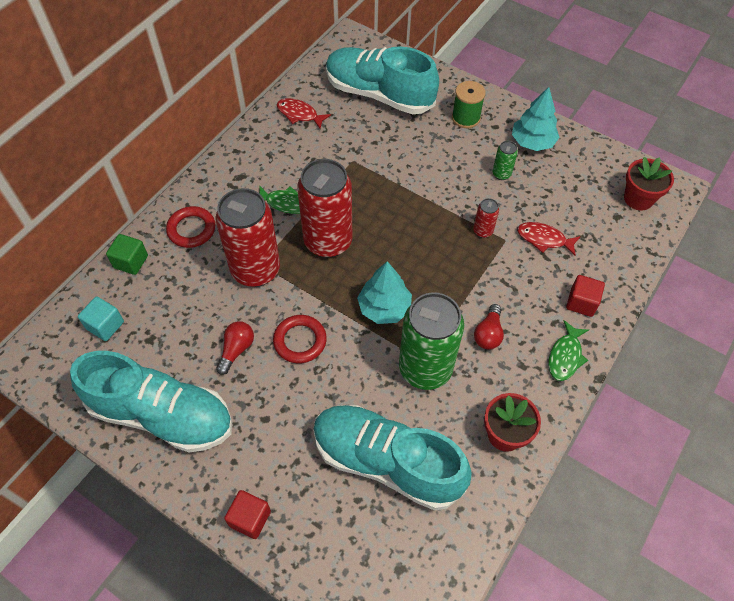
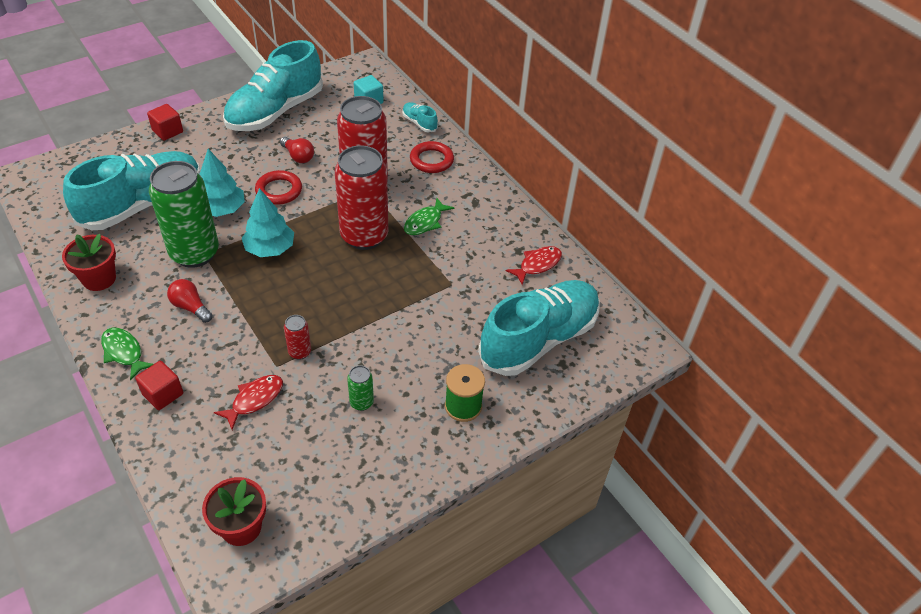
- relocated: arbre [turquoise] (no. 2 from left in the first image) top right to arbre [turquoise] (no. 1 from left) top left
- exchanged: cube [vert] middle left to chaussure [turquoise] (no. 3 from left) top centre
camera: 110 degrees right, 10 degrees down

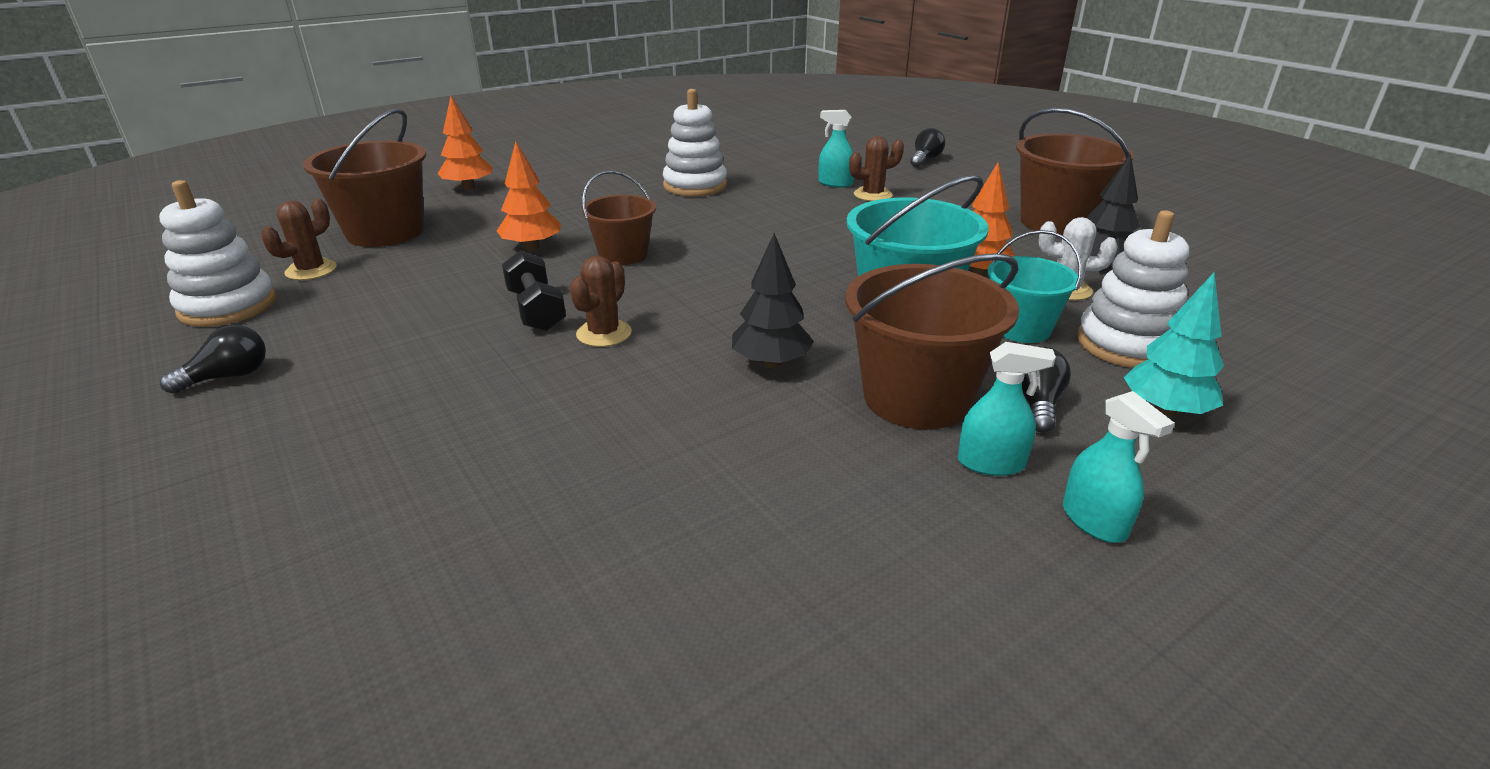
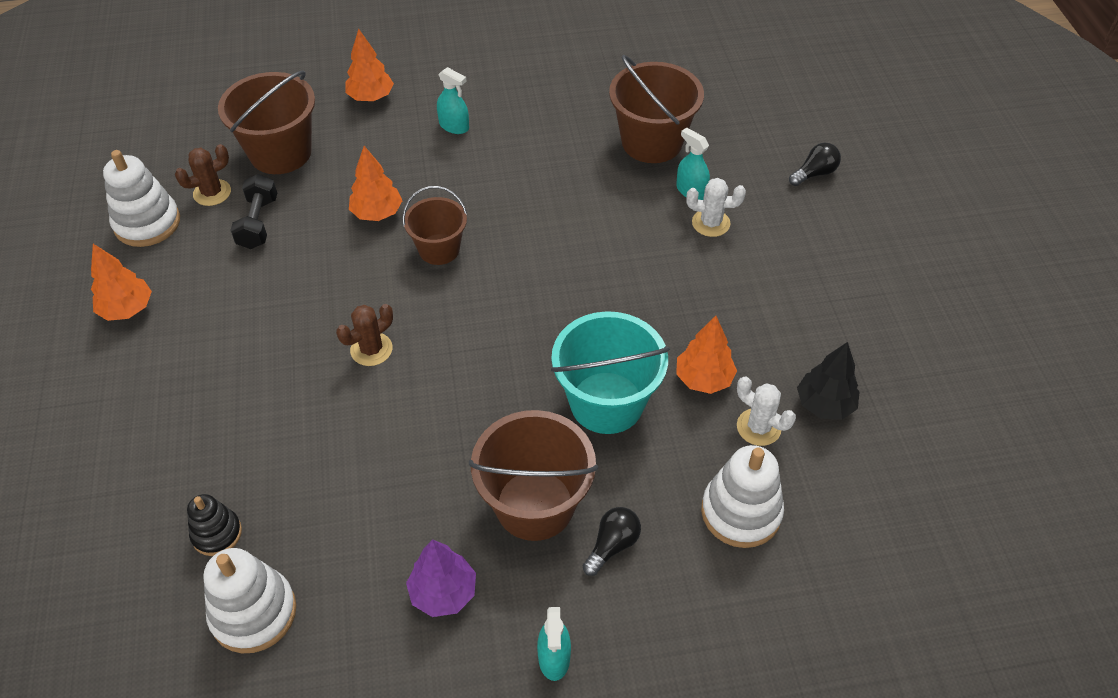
- missing: arbre [noir] (no. 1 from left) centre
- missing: seau [turquoise] (no. 2 from left) middle right
- missing: arbre [turquoise] middle right
- appeared: jouet à empiler [noir] bottom left
- appeared: arbre [violet] bottom centre
- relocated: haltère [noir] centre to top left
- relocated: jouet à empiler [blanc] (no. 2 from left) top centre to bottom left
- relocated: vaporisateur [turquoise] (no. 2 from left in the first image) middle right to vaporisateur [turquoise] (no. 1 from left) top centre
- relocated: seau [marron] (no. 4 from left) top right to top centre
- exchanged: ampoule [noir] (no. 1 from left) middle left to arbre [orange] (no. 1 from left) middle left
- colour: cactus [marron] (no. 3 from left) top centre to cactus [blanc] (no. 1 from left) top centre
camera: 25 degrees right, 20 degrees up

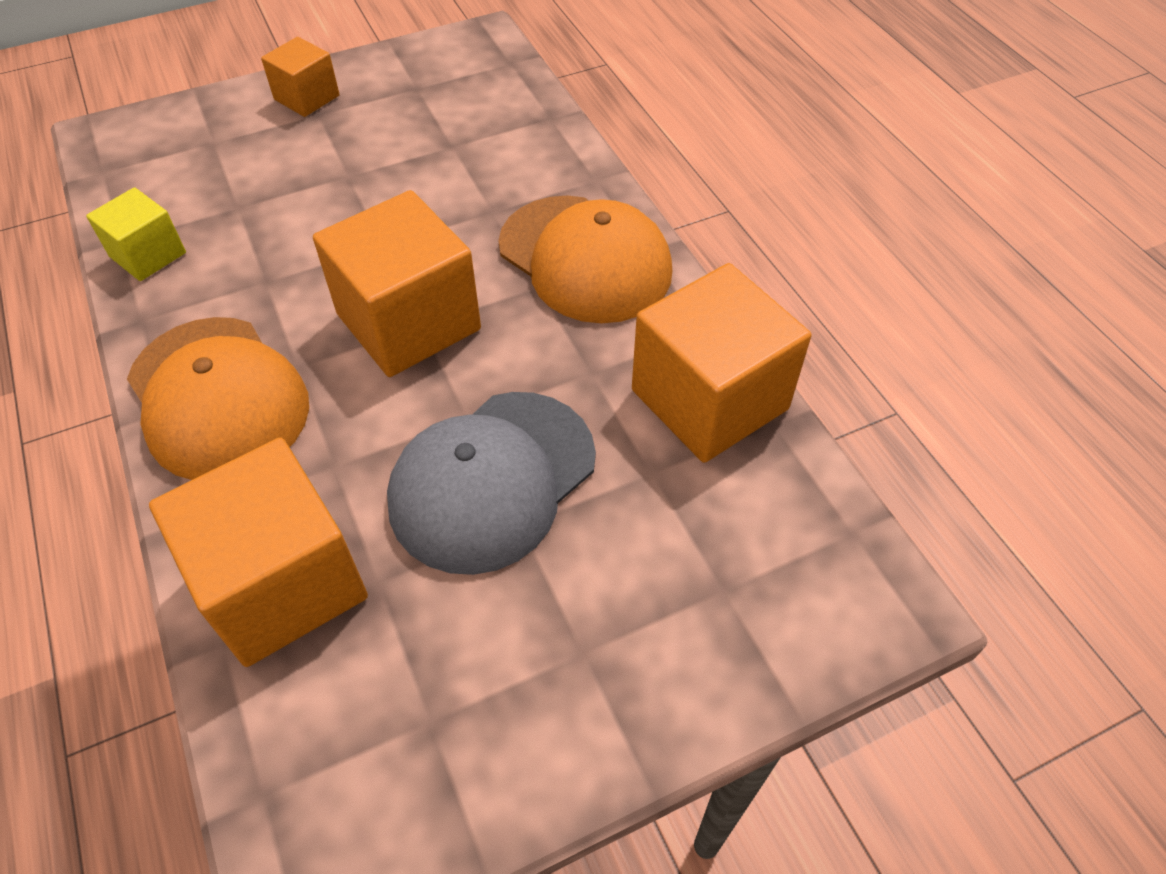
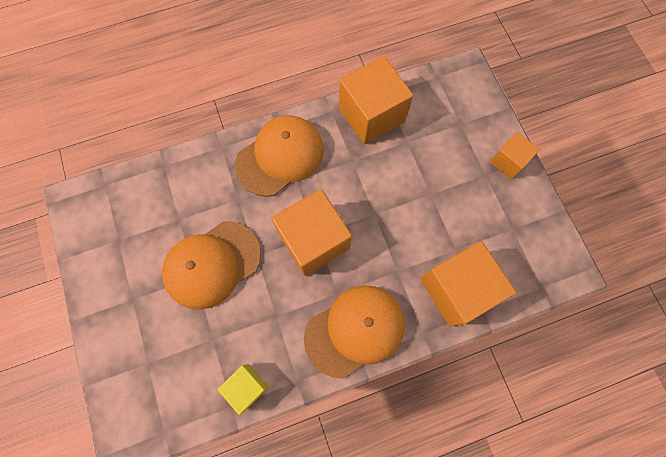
- missing: casquette [gris] centre
- appeared: casquette [orange] (no. 1 from left) middle left
- relocated: cube [orange] (no. 2 from left in the first image) top left to cube [orange] (no. 4 from left) middle right
camera: 85 degrees left, 20 degrees up

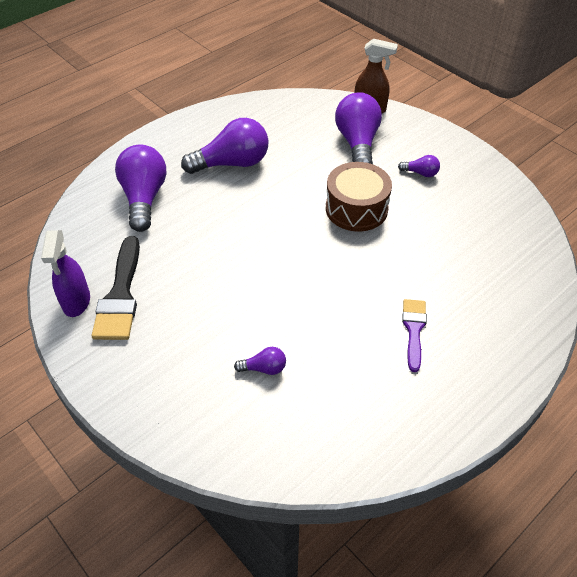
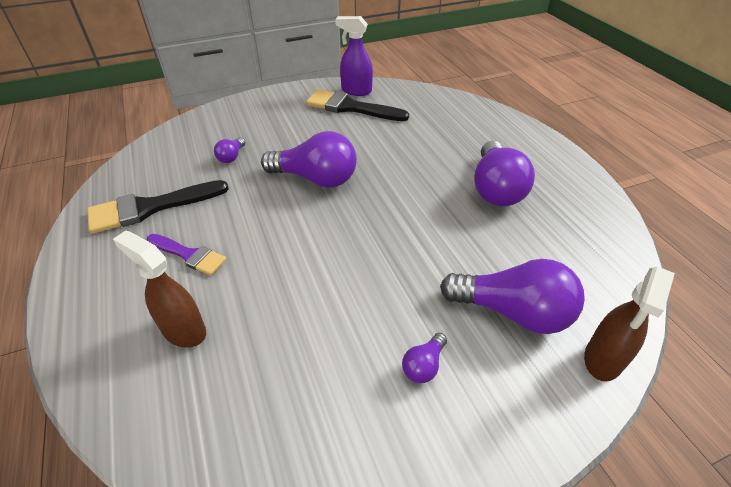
- missing: tambour [marron] centre
- appeared: pinceau [noir] (no. 1 from left) middle left
- appeared: vaporisateur [marron] (no. 1 from left) middle left
- relocated: ampoule [violet] (no. 1 from left in the first image) top left to ampoule [violet] (no. 2 from left) top centre
camera: 110 degrees right, 5 degrees down

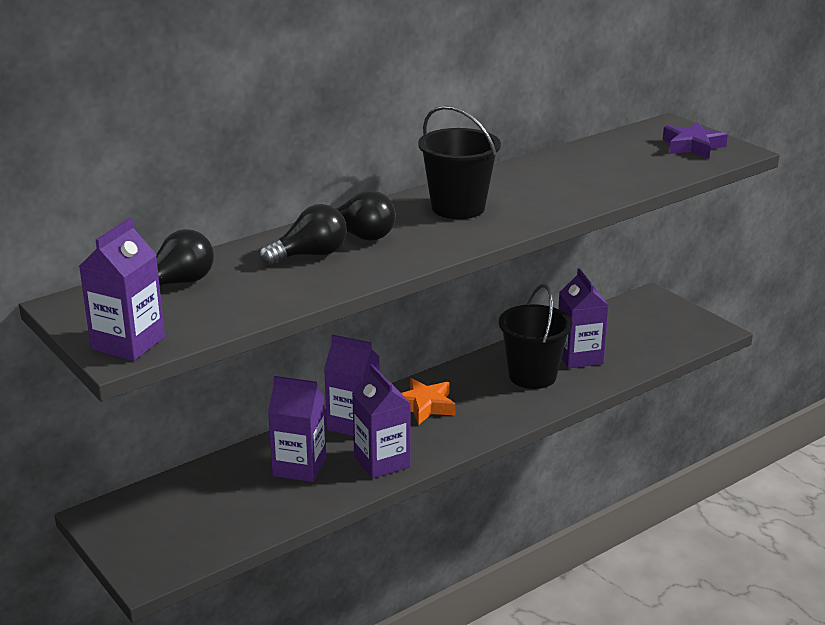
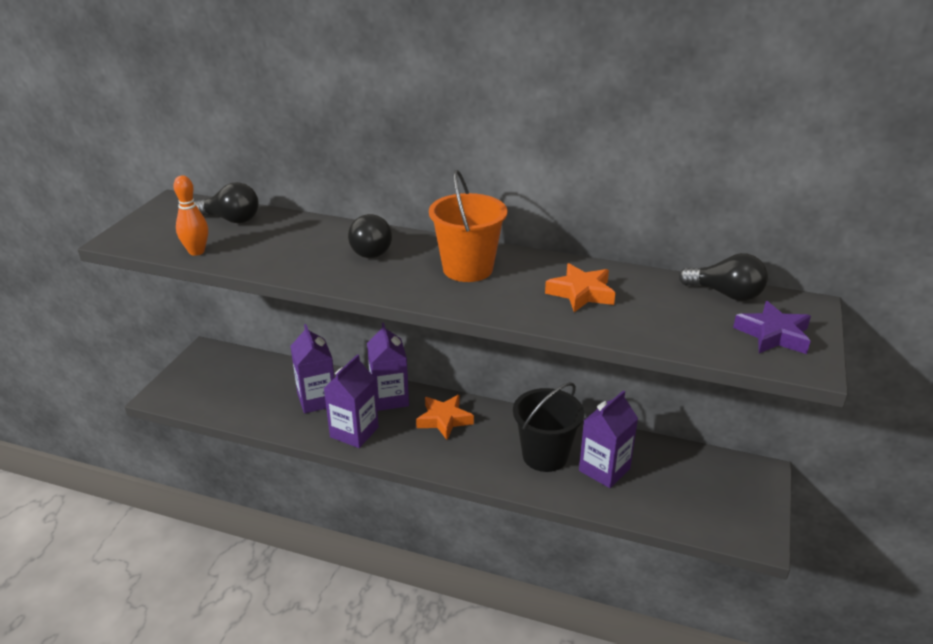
- missing: brique de lait [violet] (no. 1 from left) middle left
- appeared: quille [orange] middle left
- appeared: étoile [orange] (no. 2 from left) centre
- relocated: ampoule [noir] (no. 2 from left in the first image) centre to ampoule [noir] (no. 3 from left) middle right
- colour: seau [noir] (no. 1 from left) top centre to seau [orange] centre
camera: 55 degrees right, 5 degrees up

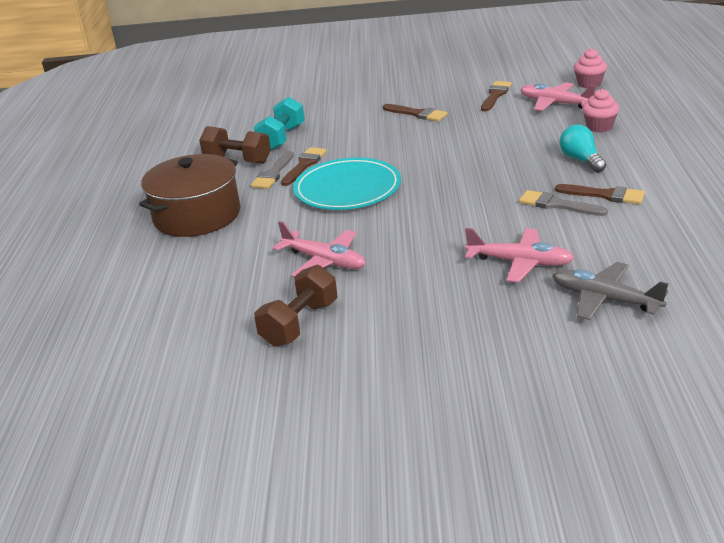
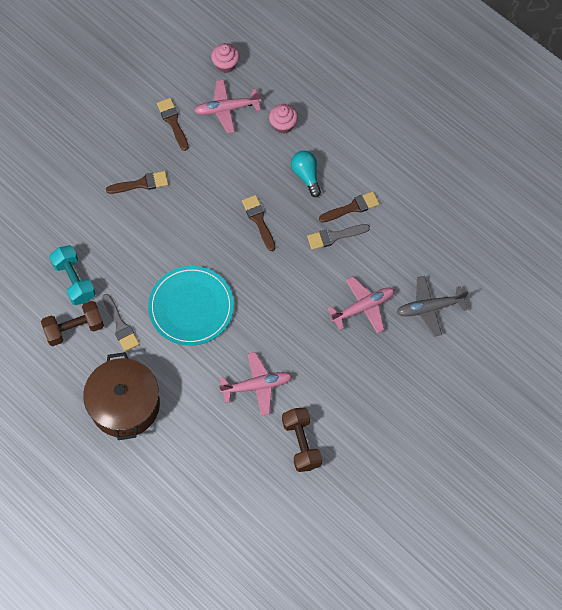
- relocated: pinceau [marron] (no. 1 from left in the first image) top centre to pinceau [marron] (no. 3 from left) centre
- spun: ampoule [turquoise] top right = top centre 45 degrees clockwise
camera: 50 degrees left, 35 degrees up

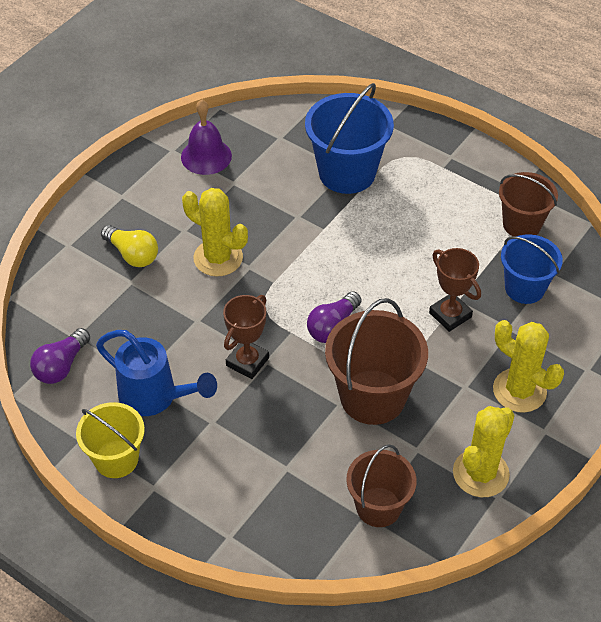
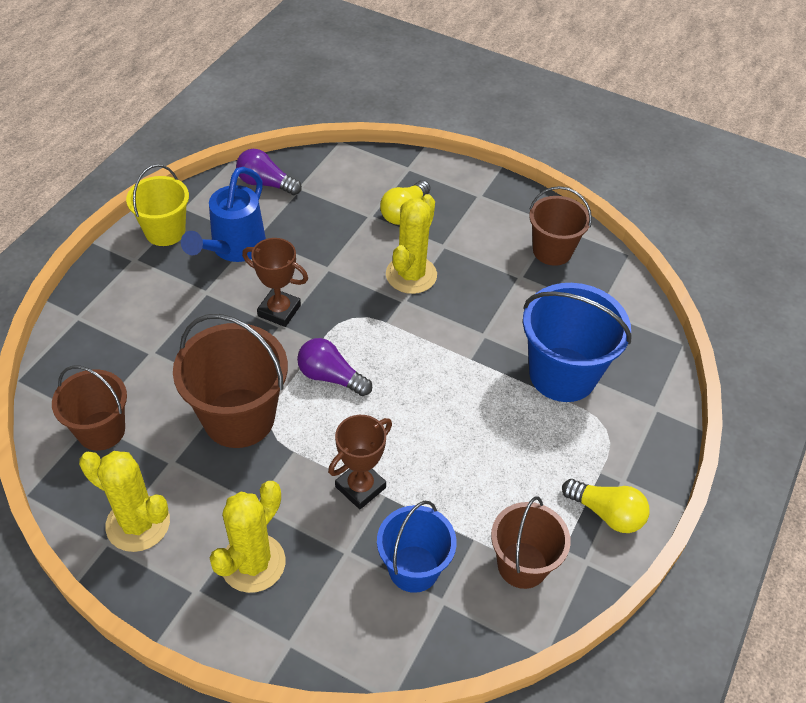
- appeared: ampoule [jaune] (no. 2 from left) bottom right
- exchanged: cloche [violet] top centre to seau [marron] (no. 4 from left) top right
camera: 80 degrees right, 0 degrees up

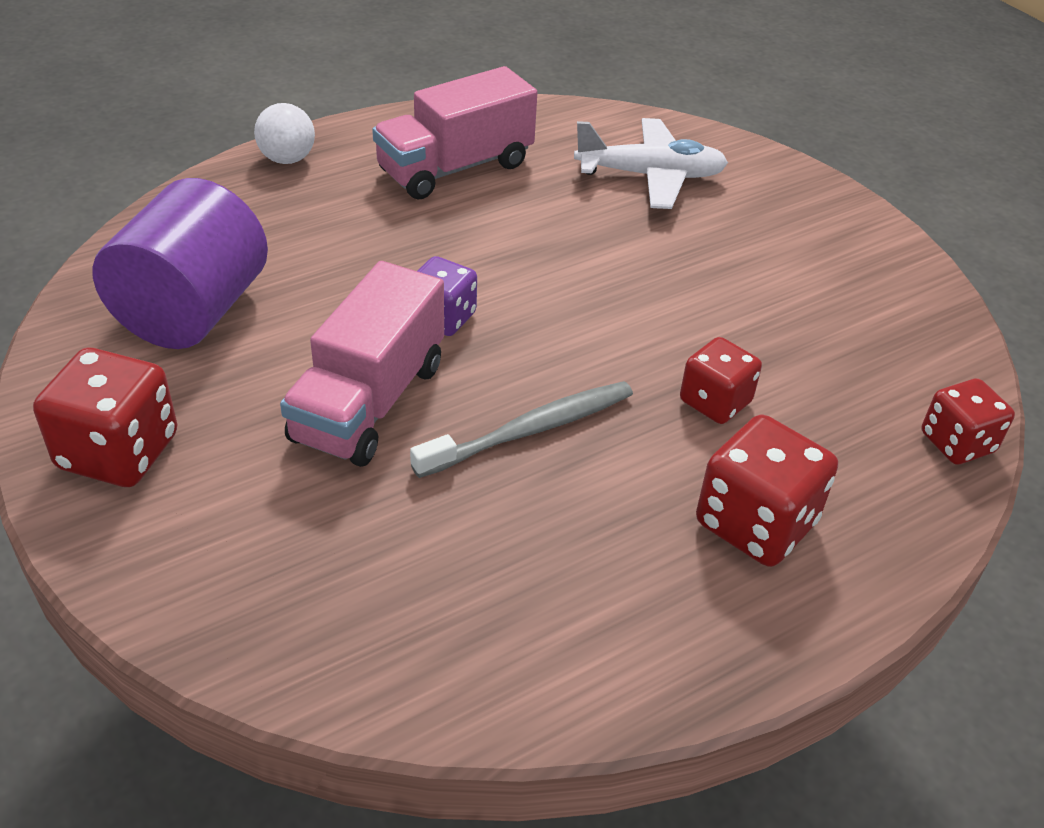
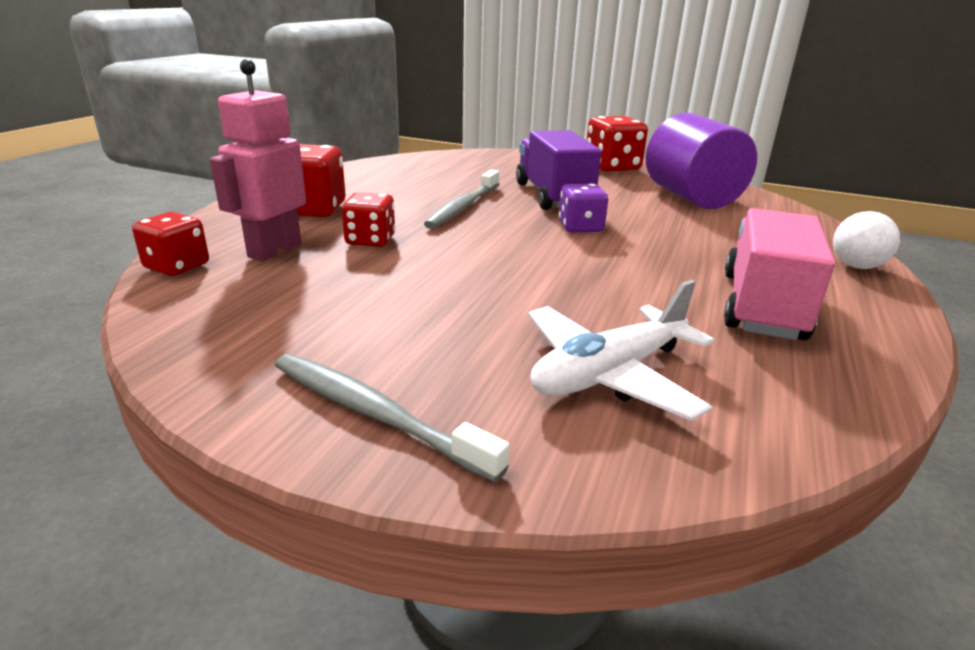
- appeared: robot [rose] top left
- appeared: brosse à dents [gris] (no. 1 from left) centre
- colour: camion [rose] (no. 1 from left) centre to camion [violet] top centre
camera: 145 degrees right, 15 degrees down

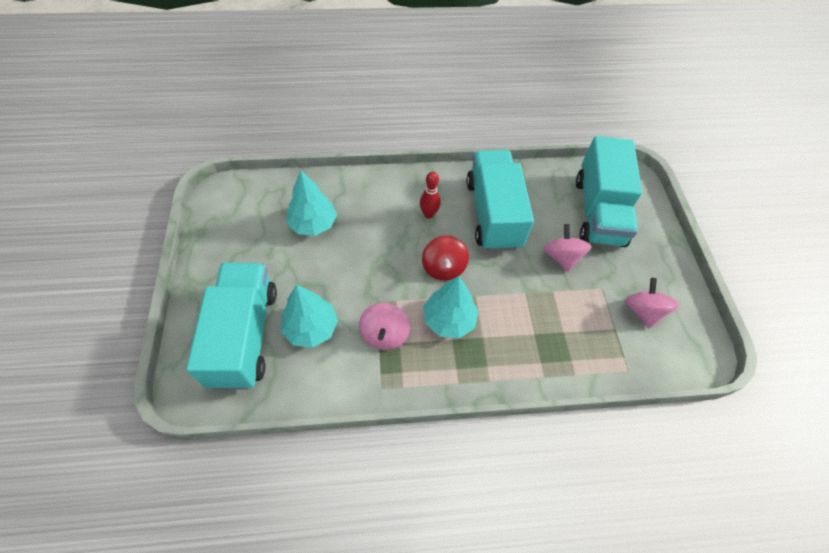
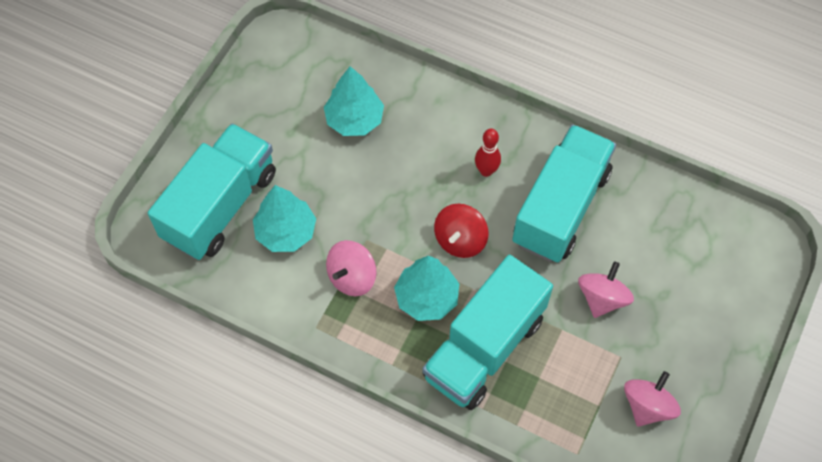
- relocated: camion [turquoise] (no. 3 from left in the first image) middle right to camion [turquoise] (no. 2 from left) bottom centre
camera: 35 degrees right, 5 degrees up

